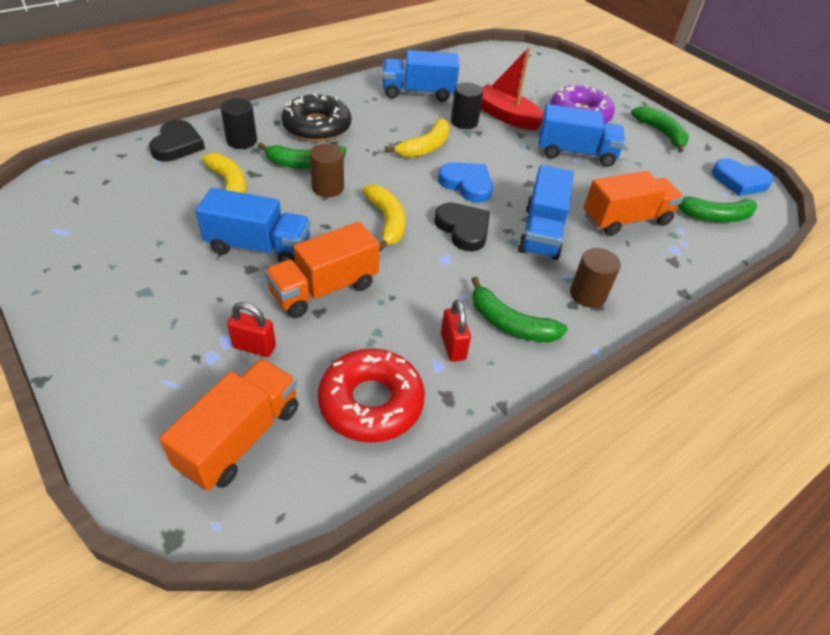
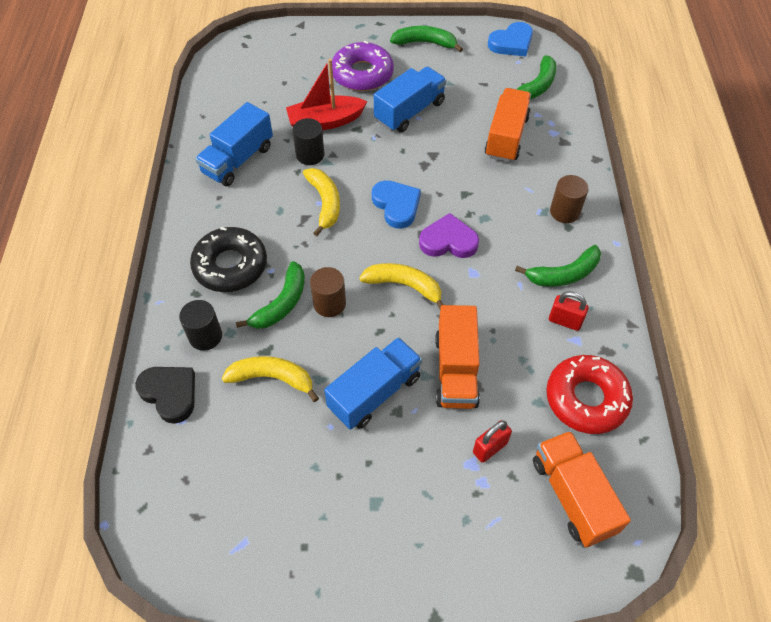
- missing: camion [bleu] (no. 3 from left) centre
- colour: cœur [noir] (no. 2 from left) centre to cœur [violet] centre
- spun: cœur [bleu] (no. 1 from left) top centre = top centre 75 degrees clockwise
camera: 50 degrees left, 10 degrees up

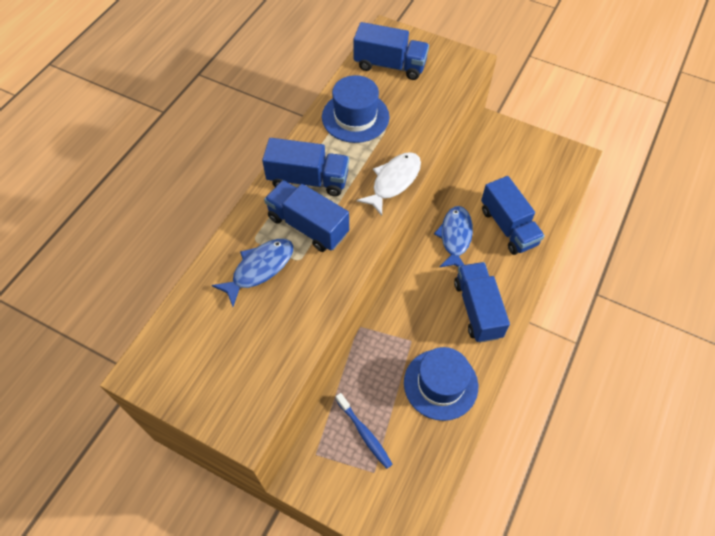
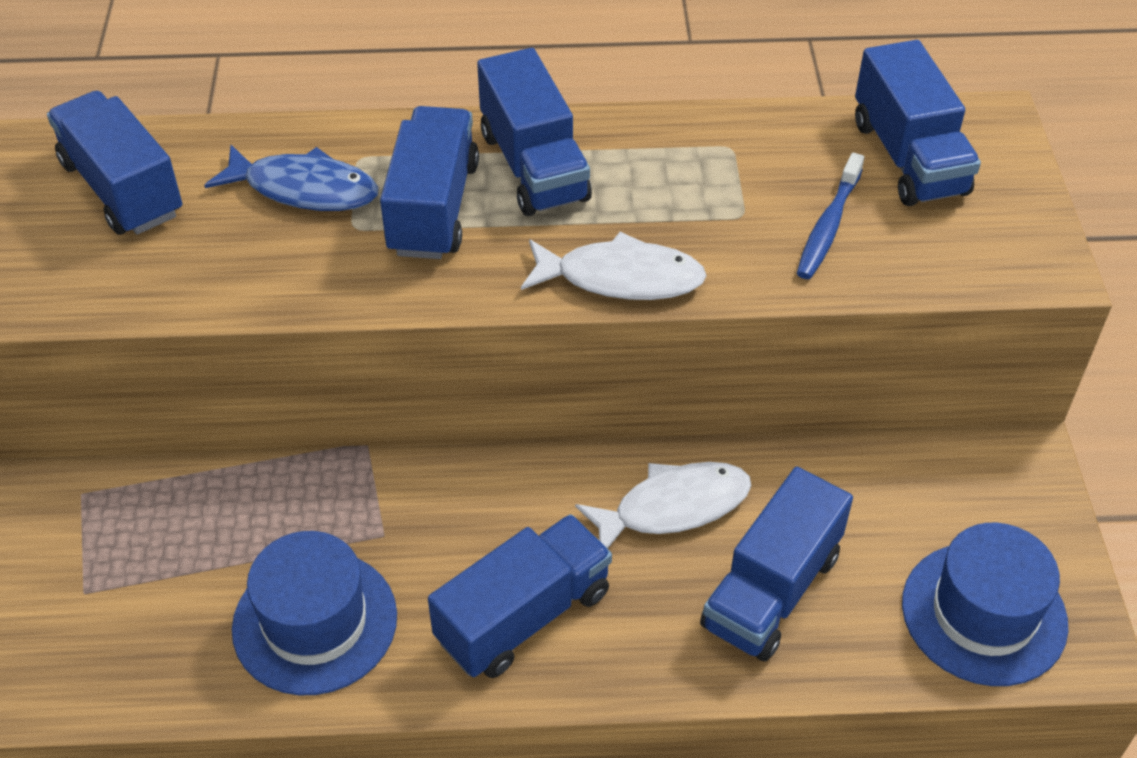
- appeared: camion [bleu] (no. 1 from left) top left
- relocated: chapeau [bleu] (no. 1 from left in the first image) top centre to chapeau [bleu] (no. 2 from left) bottom right
- relocated: brosse à dents [bleu] bottom centre to top right
- colour: poisson [bleu] (no. 2 from left) centre to poisson [blanc] (no. 2 from left) centre
camera: 60 degrees right, 10 degrees down

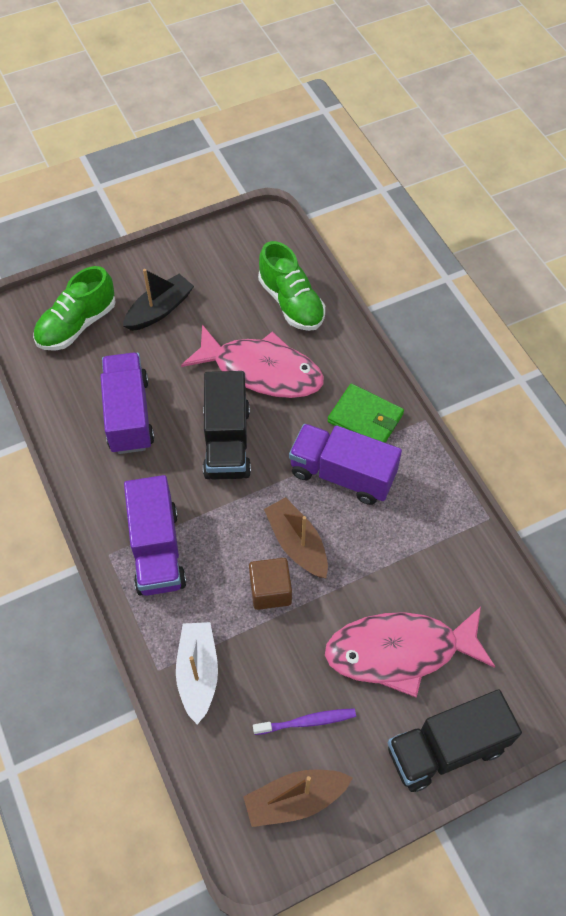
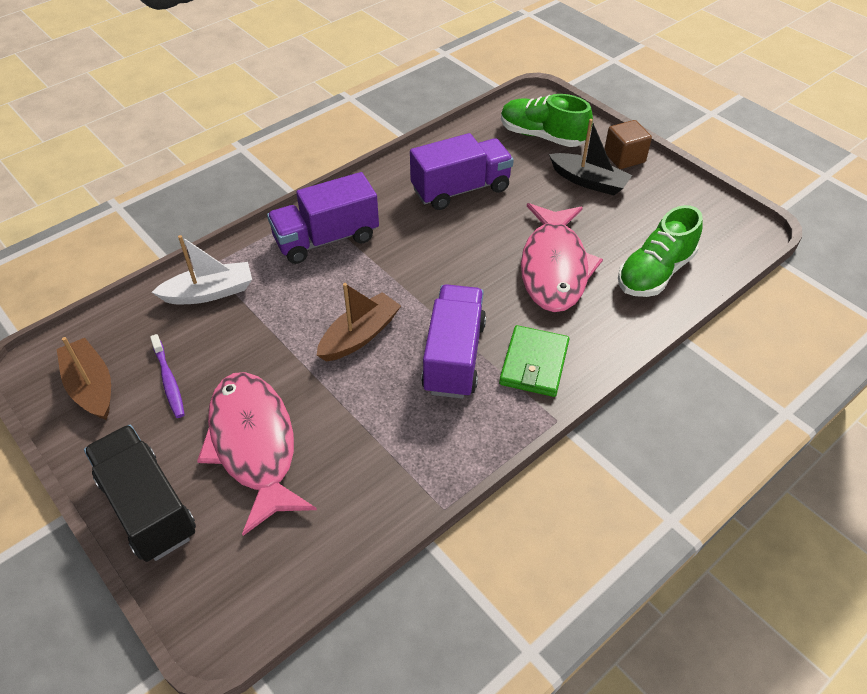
- missing: camion [noir] (no. 1 from left) centre
- relocated: cube [marron] centre to top right
camera: 75 degrees right, 10 degrees down

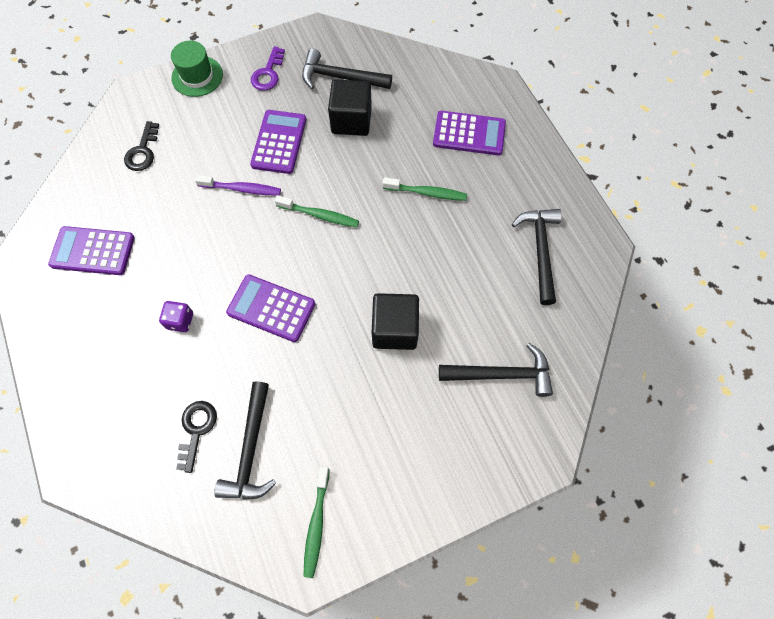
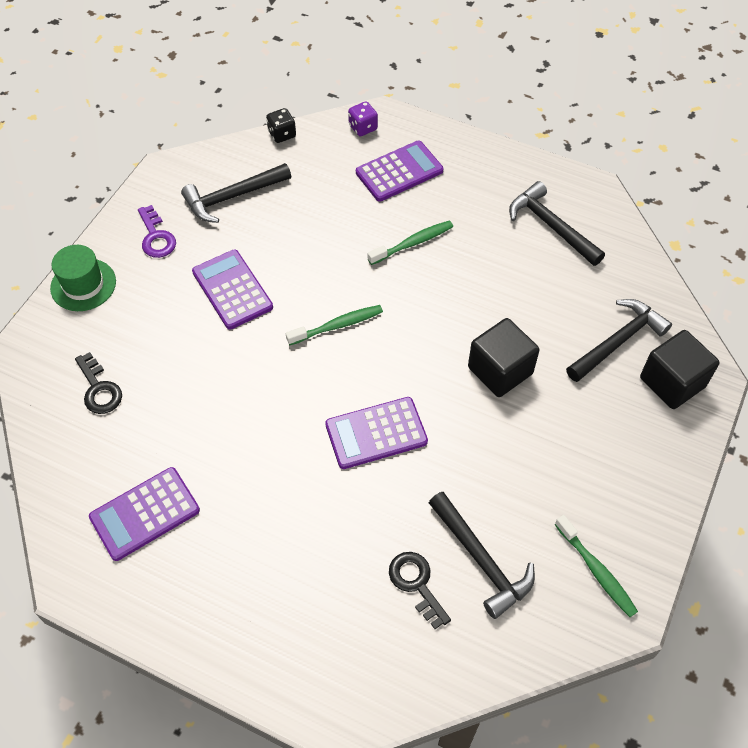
- missing: brosse à dents [violet] top left
- appeared: dé [noir] top centre
- relocated: dé [violet] middle left to top centre
- relocated: cube [noir] (no. 1 from left in the first image) top centre to cube [noir] (no. 2 from left) middle right
camera: 40 degrees left, 10 degrees down

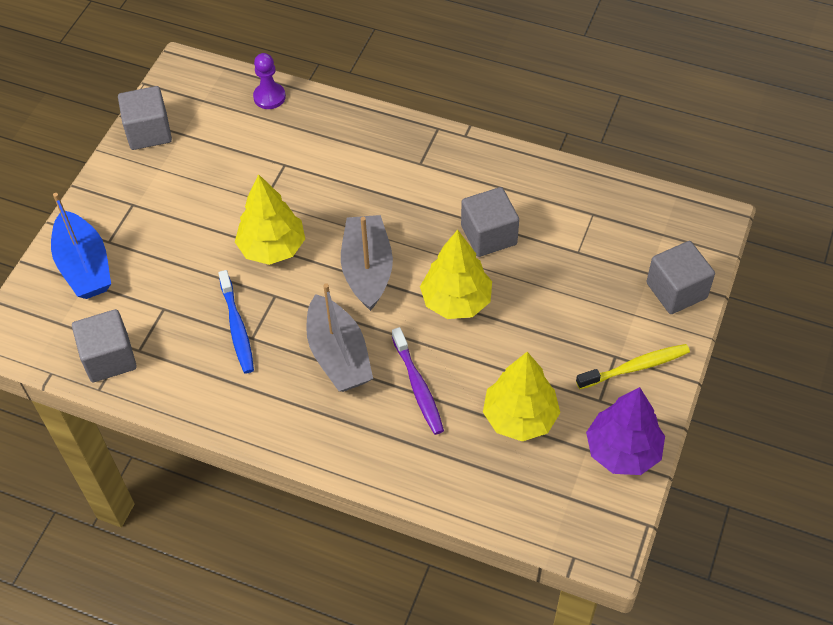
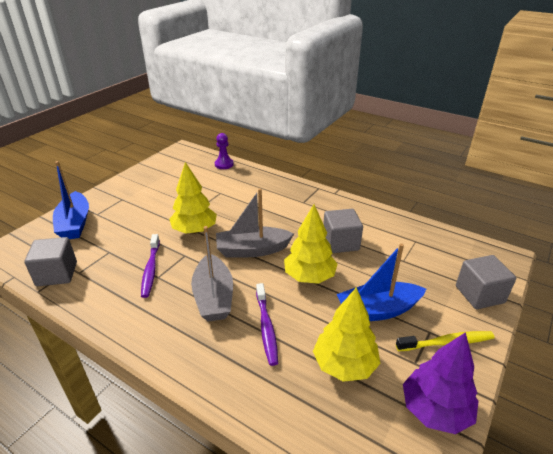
- missing: cube [gris] (no. 2 from left) top left
- appeared: bateau [bleu] (no. 2 from left) middle right
- colour: brosse à dents [bleu] middle left to brosse à dents [violet] (no. 1 from left) middle left
- spun: bateau [gris] (no. 2 from left) centre = centre 105 degrees counterclockwise
camera: 10 degrees right, 20 degrees down

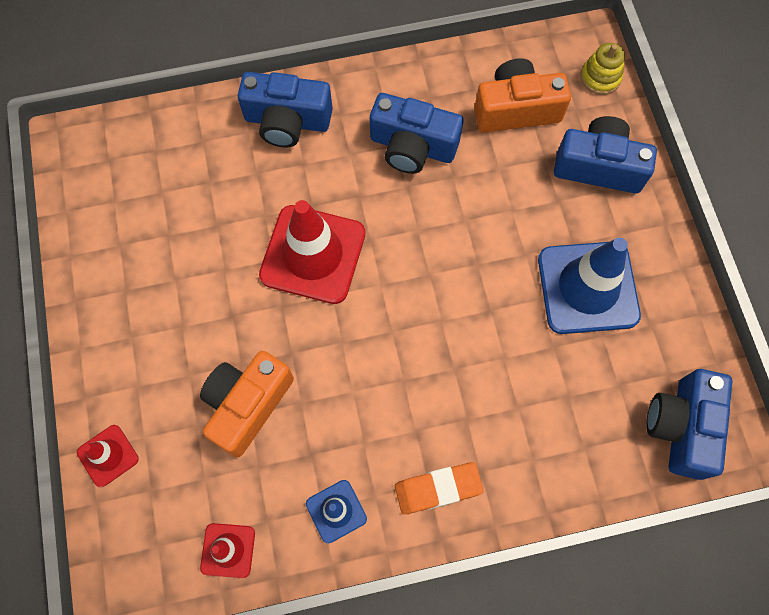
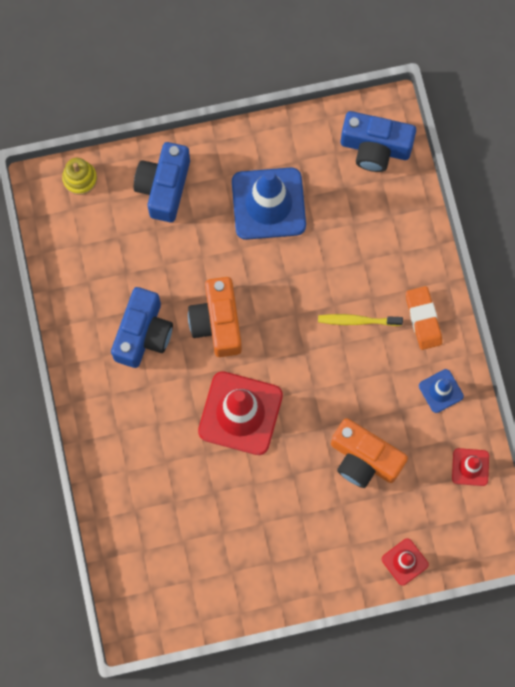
- missing: appareil photo [bleu] (no. 1 from left) top centre
- appeared: brosse à dents [jaune] middle right
- relocated: appareil photo [orange] (no. 2 from left in the first image) top right to appareil photo [orange] (no. 1 from left) centre
camera: 90 degrees left, 5 degrees up

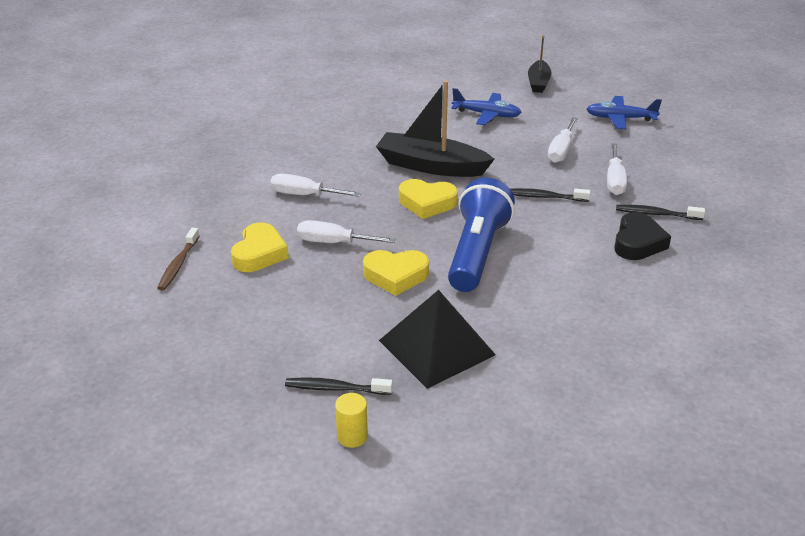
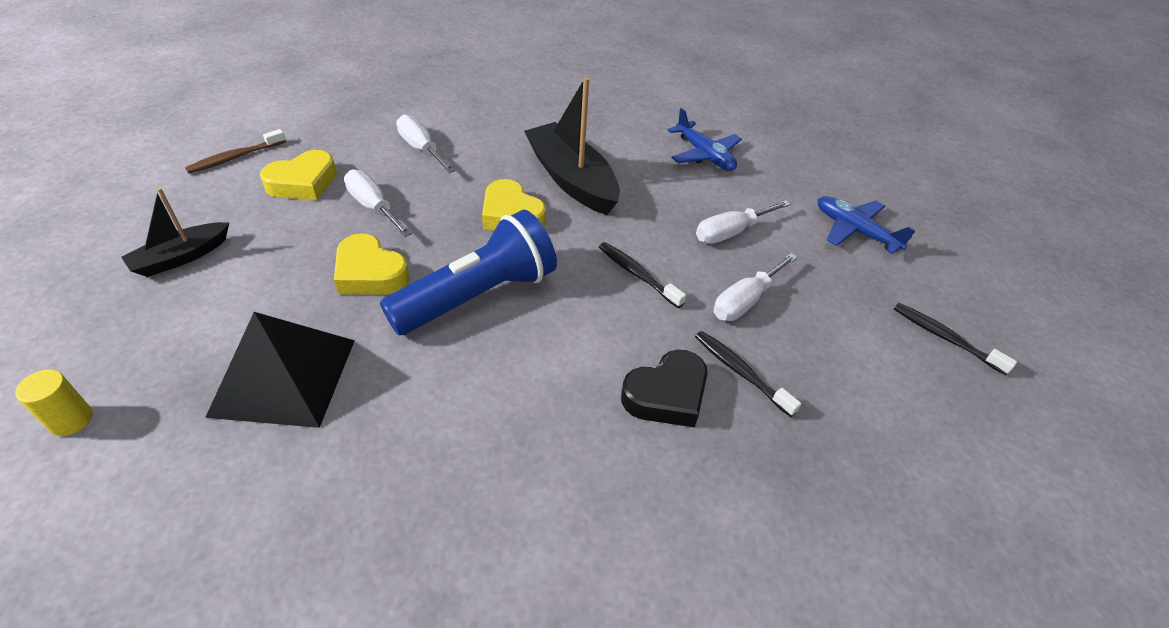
- relocated: brosse à dents [noir] (no. 1 from left in the first image) bottom centre to brosse à dents [noir] (no. 3 from left) middle right
- relocated: bateau [noir] (no. 2 from left in the first image) top right to bateau [noir] (no. 1 from left) middle left
camera: 35 degrees right, 10 degrees up

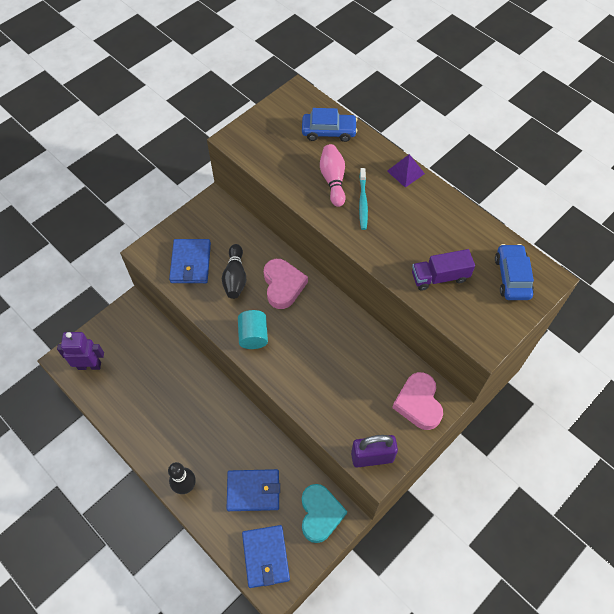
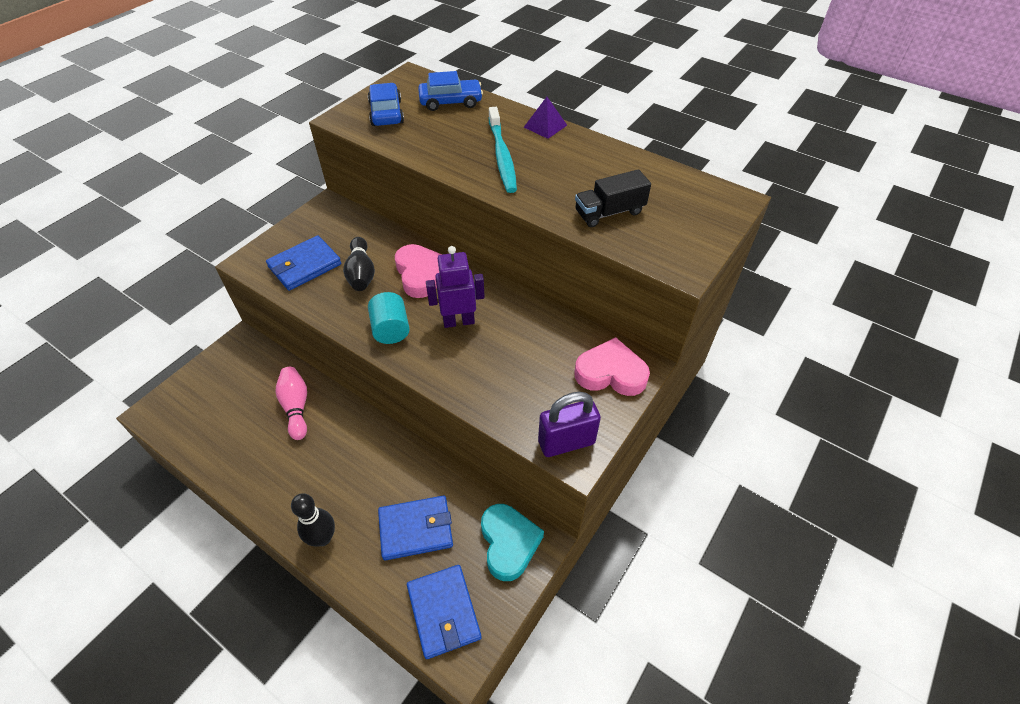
- relocated: robot [violet] middle left to centre
- relocated: quille [rose] top centre to middle left
- relocated: voiture [bleu] (no. 2 from left in the first image) middle right to voiture [bleu] (no. 1 from left) top centre
- colour: camion [violet] middle right to camion [noir] top centre
- spun: portefeuille [bleu] (no. 1 from left) middle left = middle left 60 degrees clockwise
- spun: cœur [rose] (no. 2 from left) middle right = centre 120 degrees clockwise
- size: brosse à dents [turquoise] top centre = top centre x1.52
camera: 10 degrees left, 10 degrees down

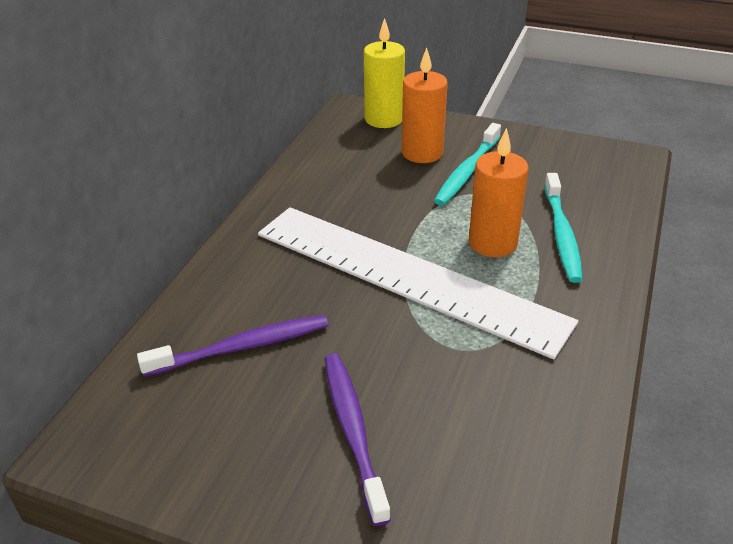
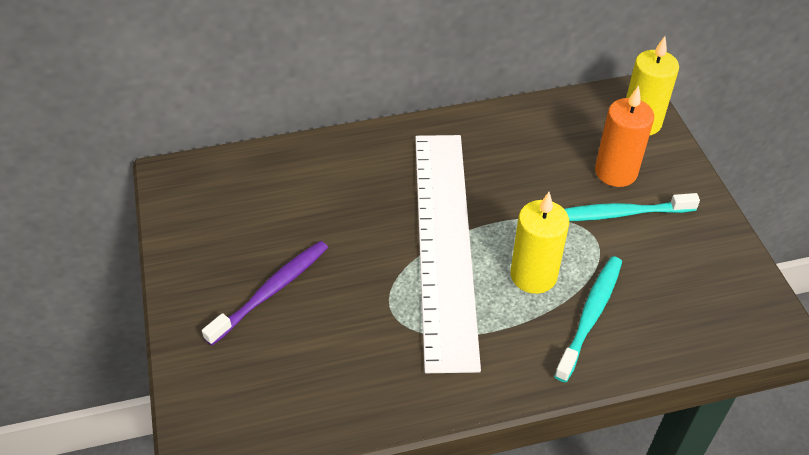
- missing: brosse à dents [violet] (no. 1 from left) middle left
- colour: bougie [orange] (no. 2 from left) middle right to bougie [jaune] (no. 1 from left) middle right
- spun: brosse à dents [turquoise] (no. 2 from left in the first image) middle right = bottom right 150 degrees clockwise
camera: 55 degrees right, 10 degrees up

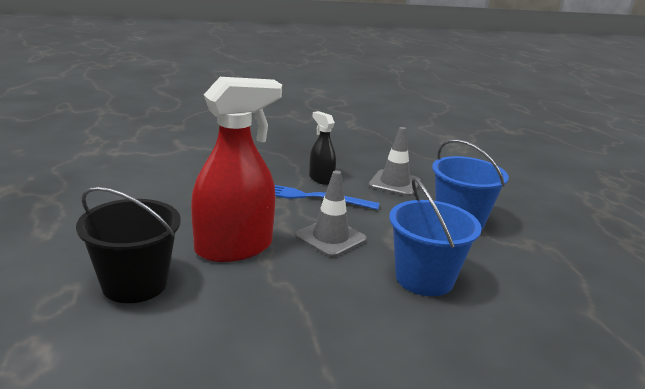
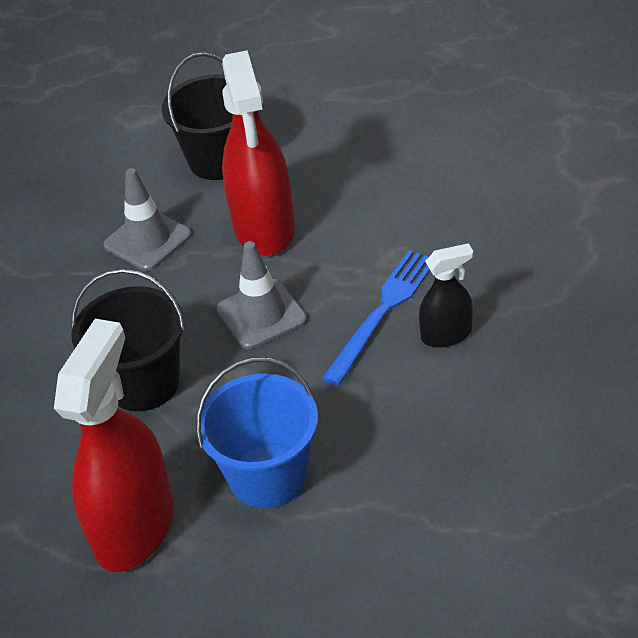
- appeared: vaporisateur [rouge] (no. 1 from left) bottom left
- relocated: cône de chantier [gris] (no. 2 from left in the first image) centre to cône de chantier [gris] (no. 1 from left) middle left
- colour: seau [bleu] (no. 1 from left) middle right to seau [noir] (no. 1 from left) middle left
camera: 115 degrees right, 20 degrees up

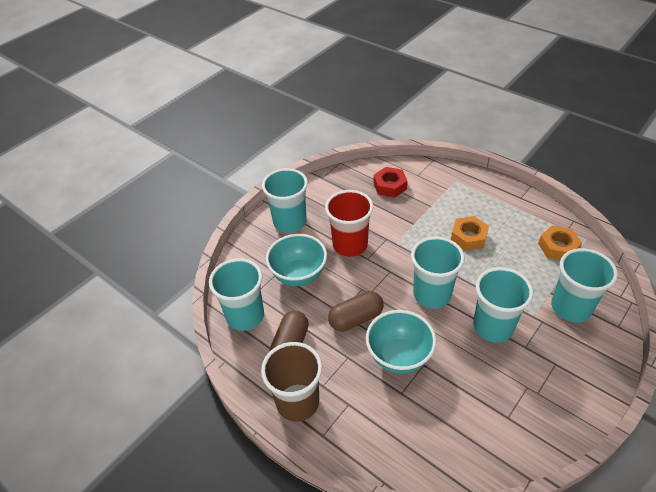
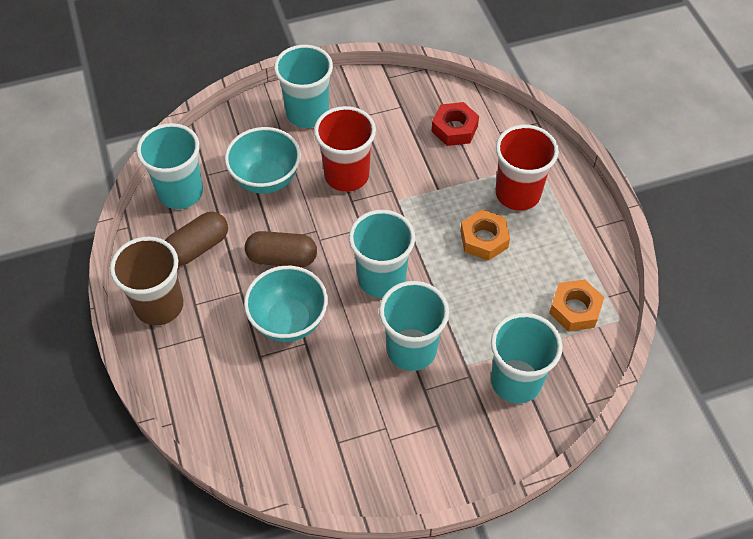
- appeared: gobelet [rouge] (no. 2 from left) top right
camera: 30 degrees right, 10 degrees up

